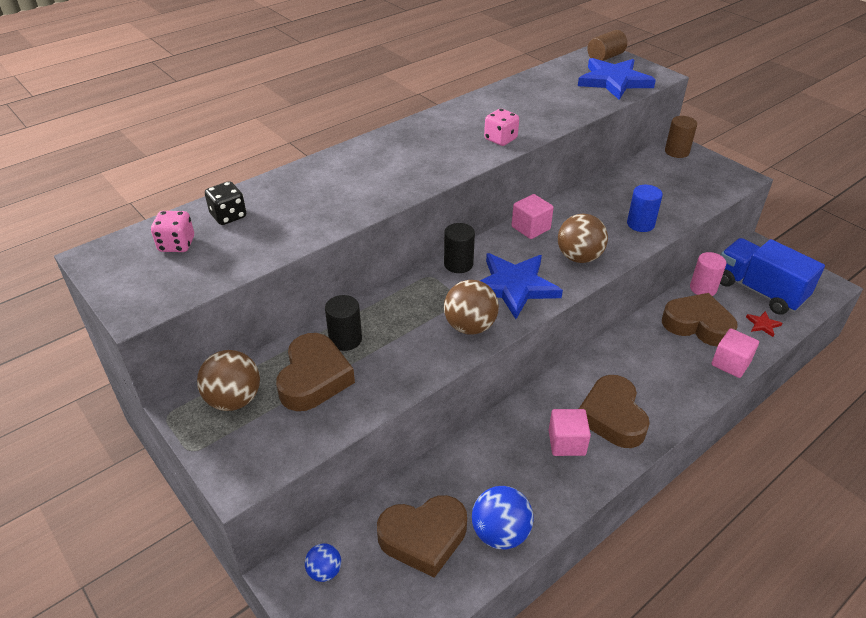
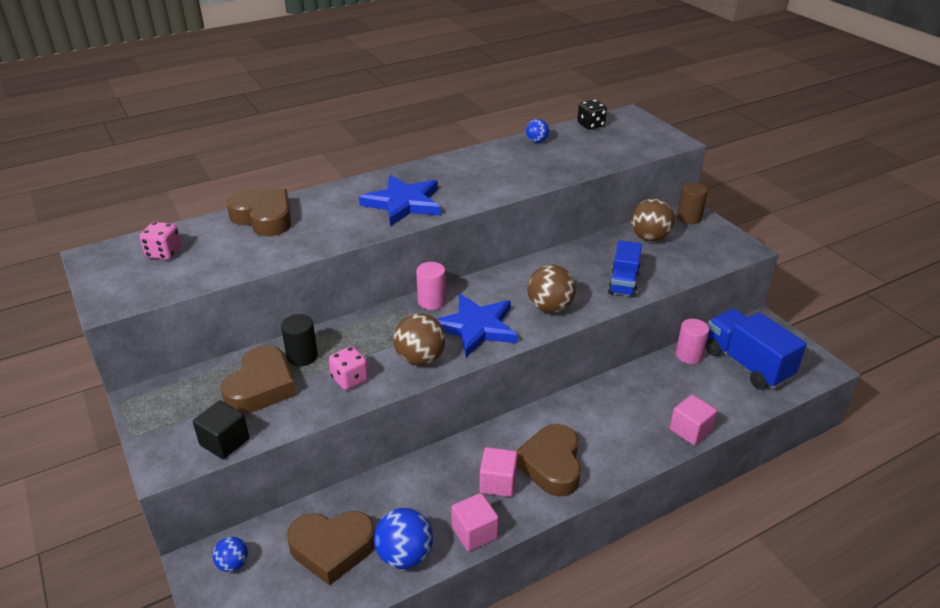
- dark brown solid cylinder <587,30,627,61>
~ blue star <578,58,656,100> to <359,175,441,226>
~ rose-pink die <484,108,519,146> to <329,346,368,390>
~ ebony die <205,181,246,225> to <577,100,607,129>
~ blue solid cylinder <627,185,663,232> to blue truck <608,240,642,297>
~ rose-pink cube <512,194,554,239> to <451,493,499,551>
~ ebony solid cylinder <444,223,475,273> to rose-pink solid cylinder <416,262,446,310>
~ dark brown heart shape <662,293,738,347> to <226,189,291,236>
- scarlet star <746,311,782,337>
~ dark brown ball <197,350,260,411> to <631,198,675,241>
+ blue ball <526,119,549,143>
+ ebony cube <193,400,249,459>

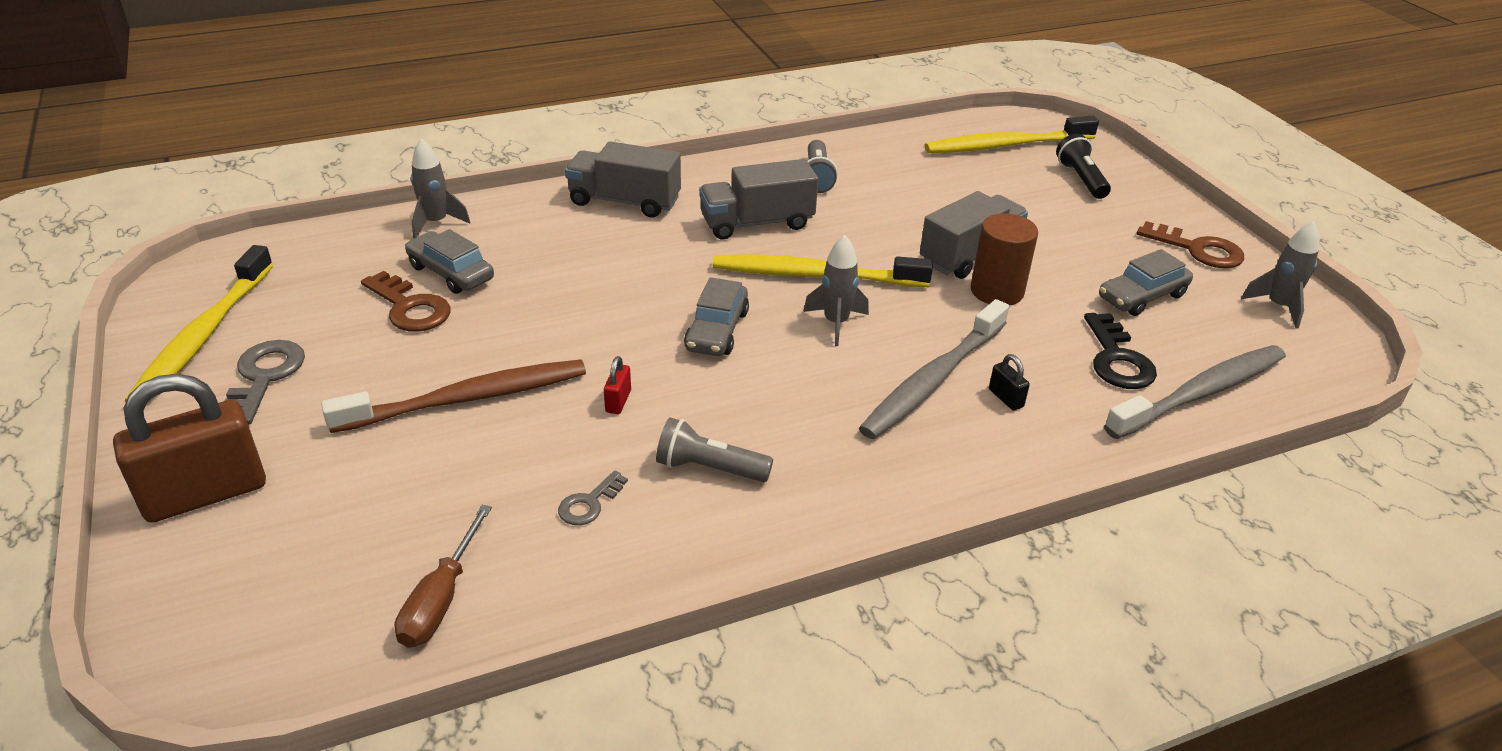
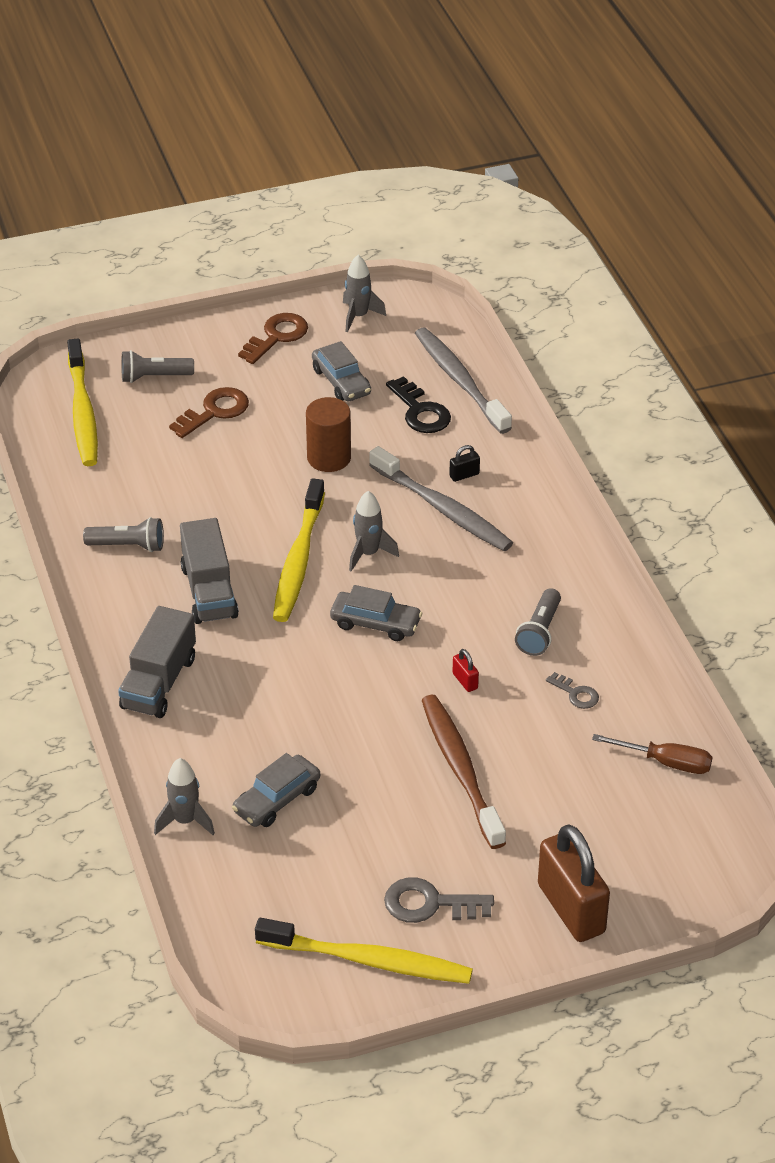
~ ebony flashlight <1056,134,1111,199> to grey flashlight <121,350,194,383>
- grey truck <920,191,1028,279>
~ dark brown latchkey <361,271,450,332> to <169,387,249,438>
~ ebony latchkey <1084,313,1157,389> = <386,376,451,433> 60 degrees clockwise
~ scarlet lock <604,356,631,414> = <453,649,479,692> 45 degrees clockwise

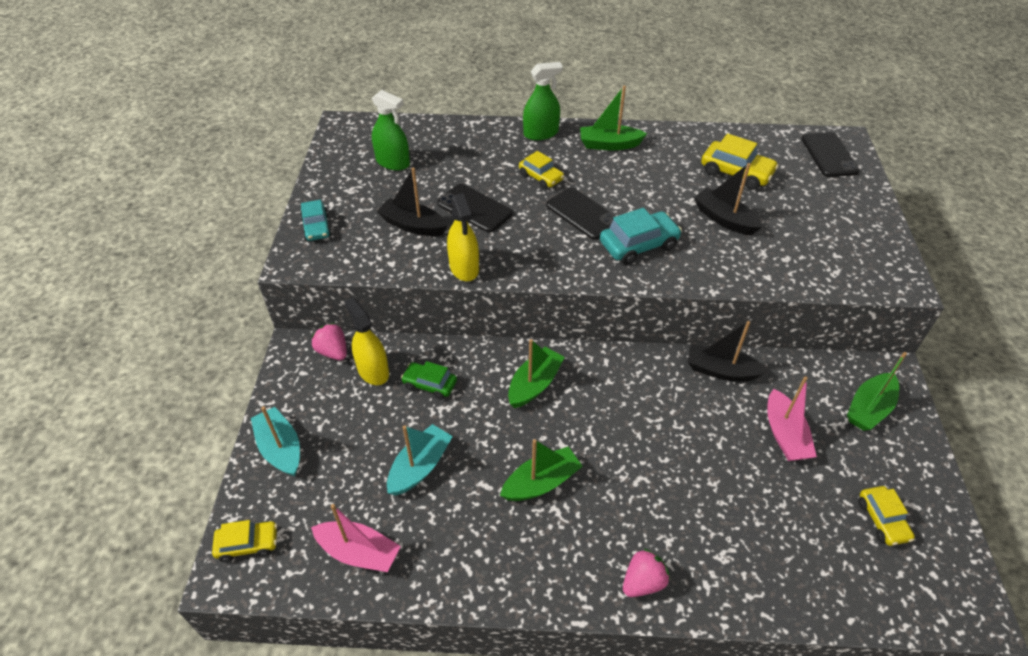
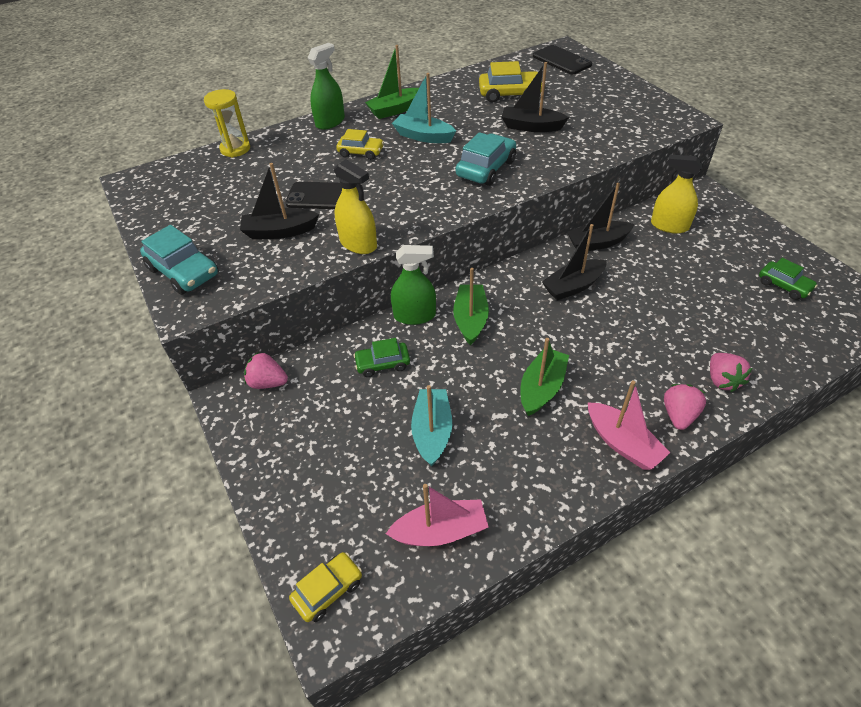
~ emerald spray bottle <372,90,410,171> to <391,245,436,325>
- ebony phone <546,187,616,240>
~ teal automobile <300,200,332,241> = <140,225,219,295> x1.53
~ bright yellow spray bottle <344,298,389,385> to <651,154,703,234>
- emerald boat <847,352,907,431>
~ rose-pink boat <767,376,817,461> to <588,380,670,470>
~ teal boat <251,406,300,476> to <392,73,456,143>
~ bright yellow automobile <858,486,915,546> to emerald automobile <759,258,818,300>
+ bright yellow hourglass <204,89,250,157>
+ ebony boat <542,224,607,301>
+ rose-pink berry <710,353,752,392>

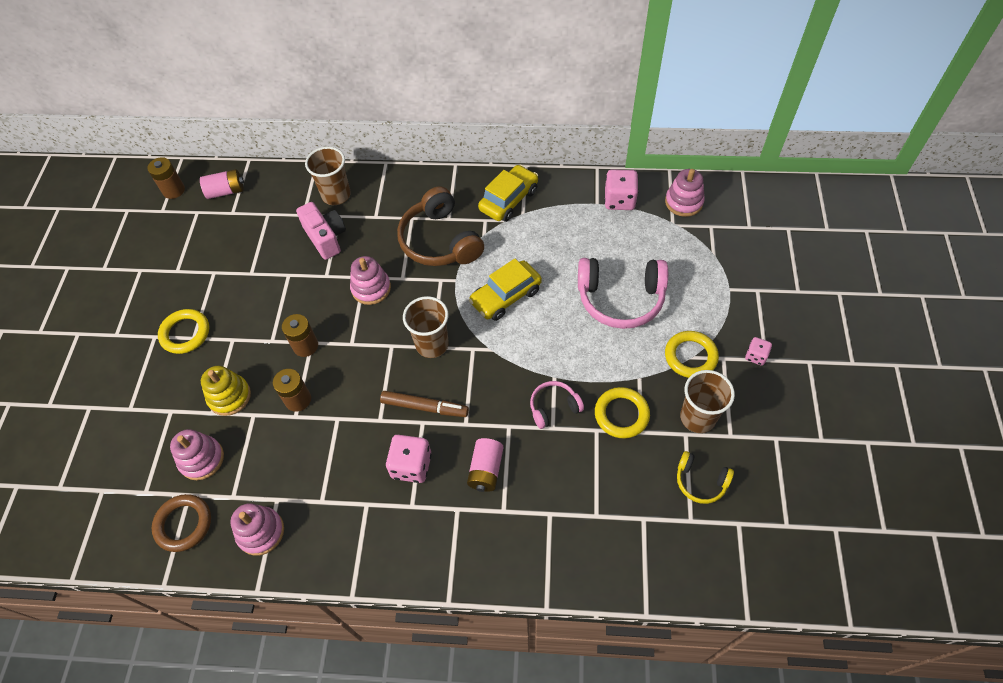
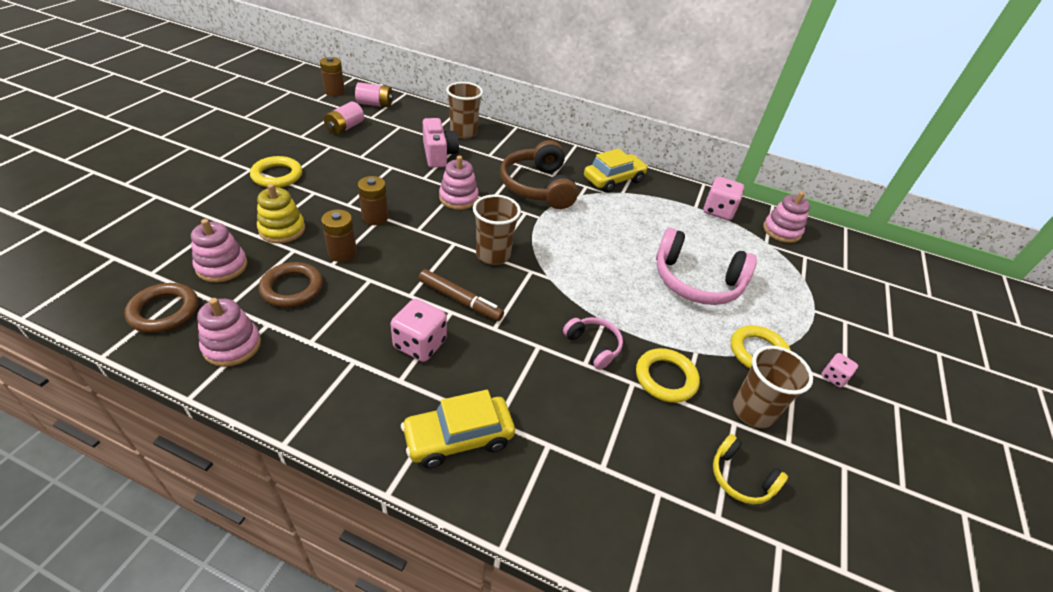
~ bright yellow automobile <469,259,542,321> to <401,390,515,468>
~ rose-pink over-ear headphones <530,381,584,429> = <563,317,623,370> 60 degrees clockwise
~ rose-pink power cell <467,438,503,492> to <324,102,364,135>
+ dark brown hoop <259,262,323,307>

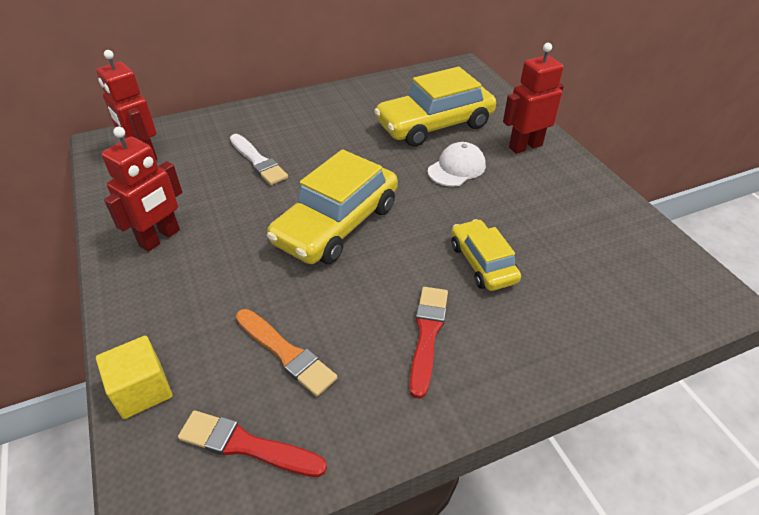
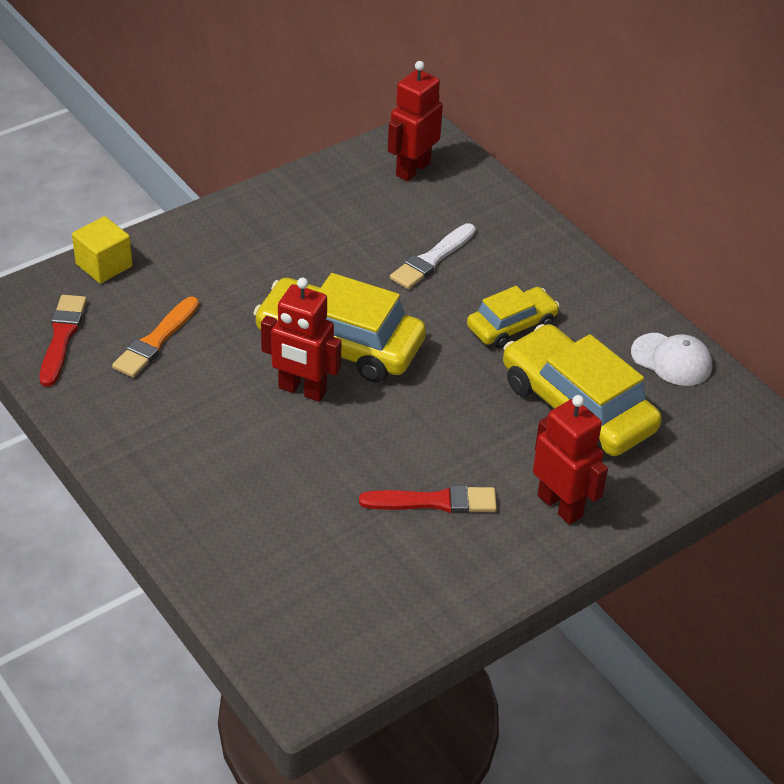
~ scarlet robot figure <102,127,182,252> to <261,278,342,402>
~ snow-white peaked cap <428,142,486,187> to <631,333,712,386>
~ bright yellow automobile <451,219,521,291> to <467,286,560,348>
~ scarlet brush <409,287,448,399> to <359,485,497,513>

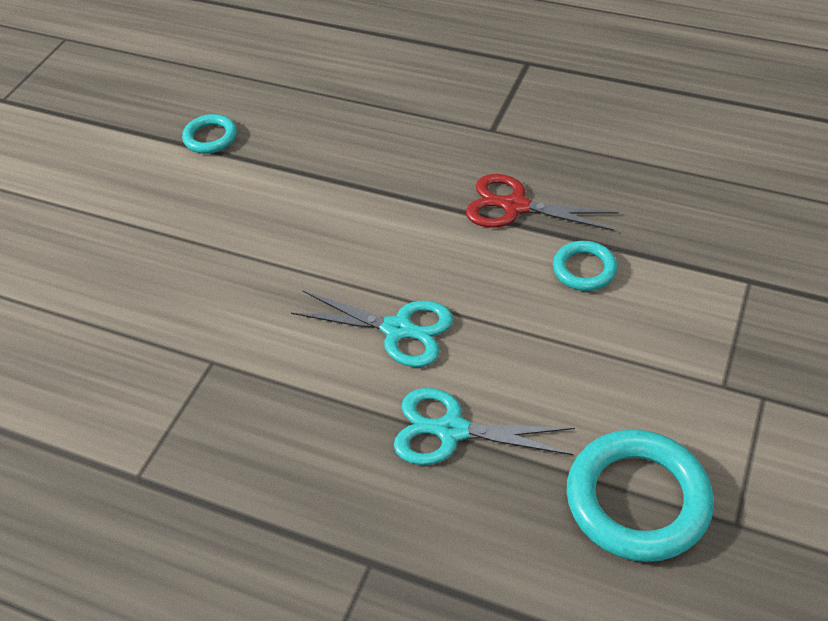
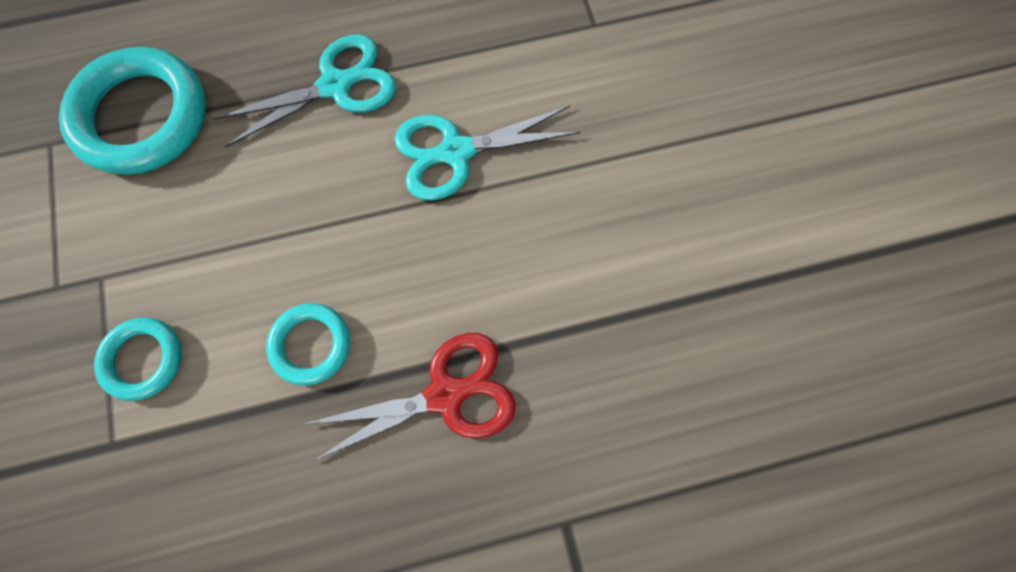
~ teal hoop <182,114,237,154> to <94,318,182,401>

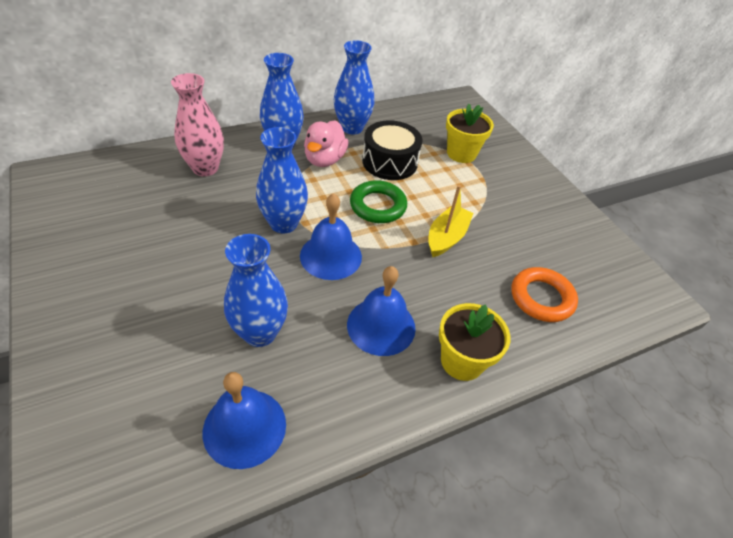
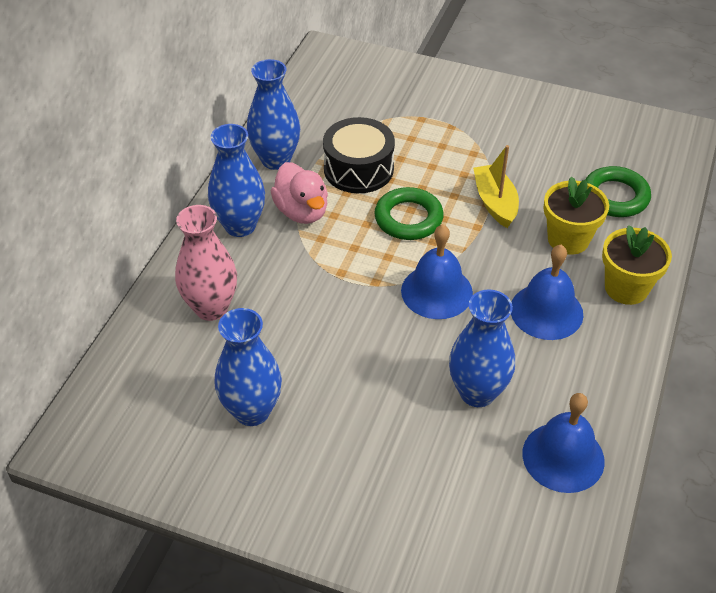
~ bright yellow plant pot <446,103,494,163> to <544,177,609,255>
~ blue tall vase <256,127,308,233> to <214,308,282,426>
~ orange-coloured hoop <511,267,578,322> to emerald hoop <586,166,651,217>

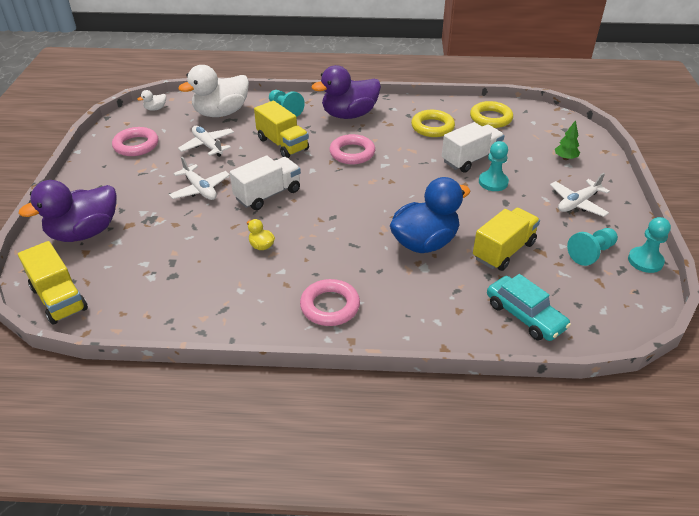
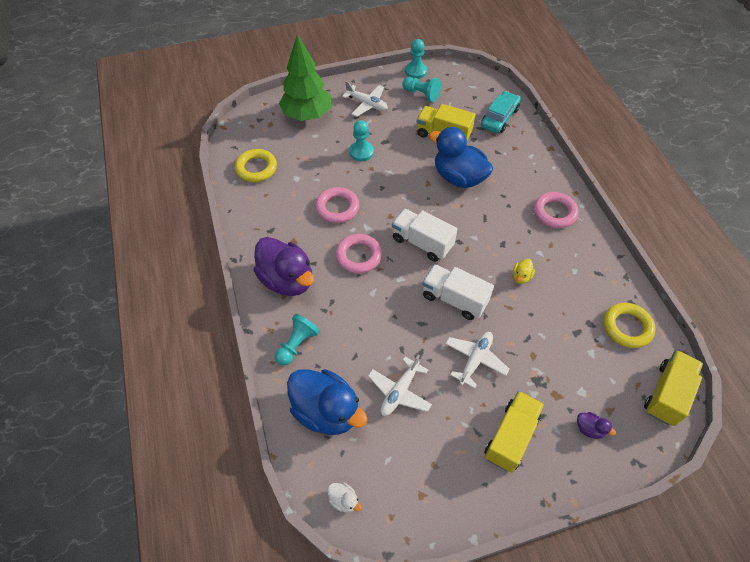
~ snow-white rubber duck <178,65,249,117> to blue rubber duck <287,369,368,435>
~ bright yellow truck <254,101,309,158> to <484,391,544,473>
~ bright yellow hoop <411,110,455,137> to <604,303,655,348>
~ emerald fir tree <555,120,580,160> = <279,34,331,121> x2.48
~ snow-white truck <442,122,504,173> to <392,208,457,262>
~ rose-pink hoop <112,127,158,156> to <315,187,359,223>
~ purple rubber duck <19,180,117,242> = <577,412,616,439> x0.41

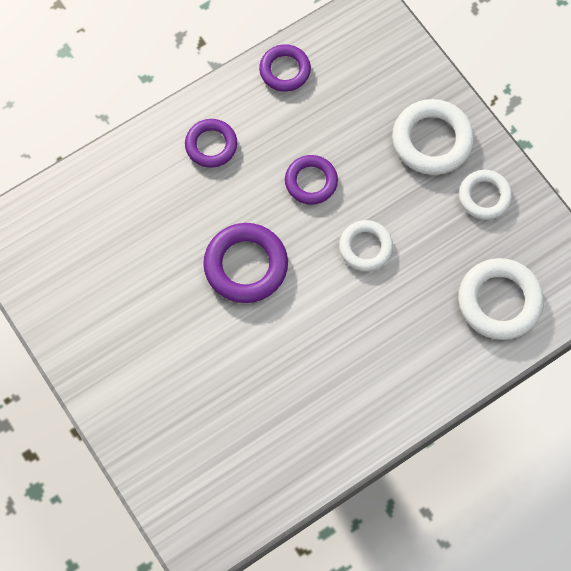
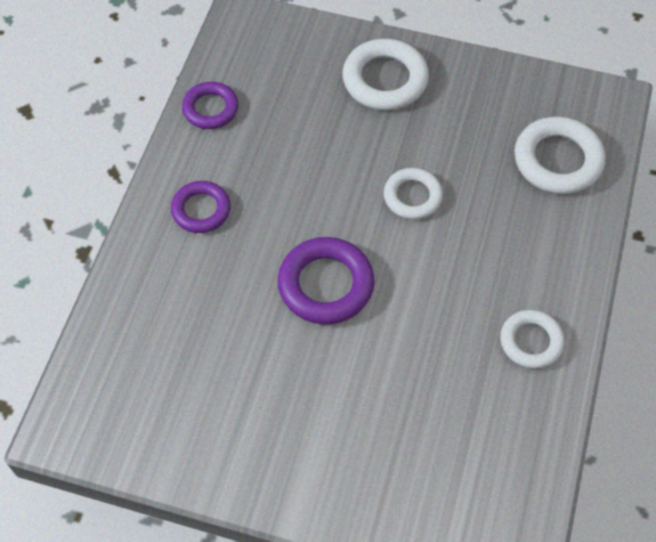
- purple hoop <285,155,338,205>
~ snow-white hoop <459,170,512,220> to <500,310,565,369>

